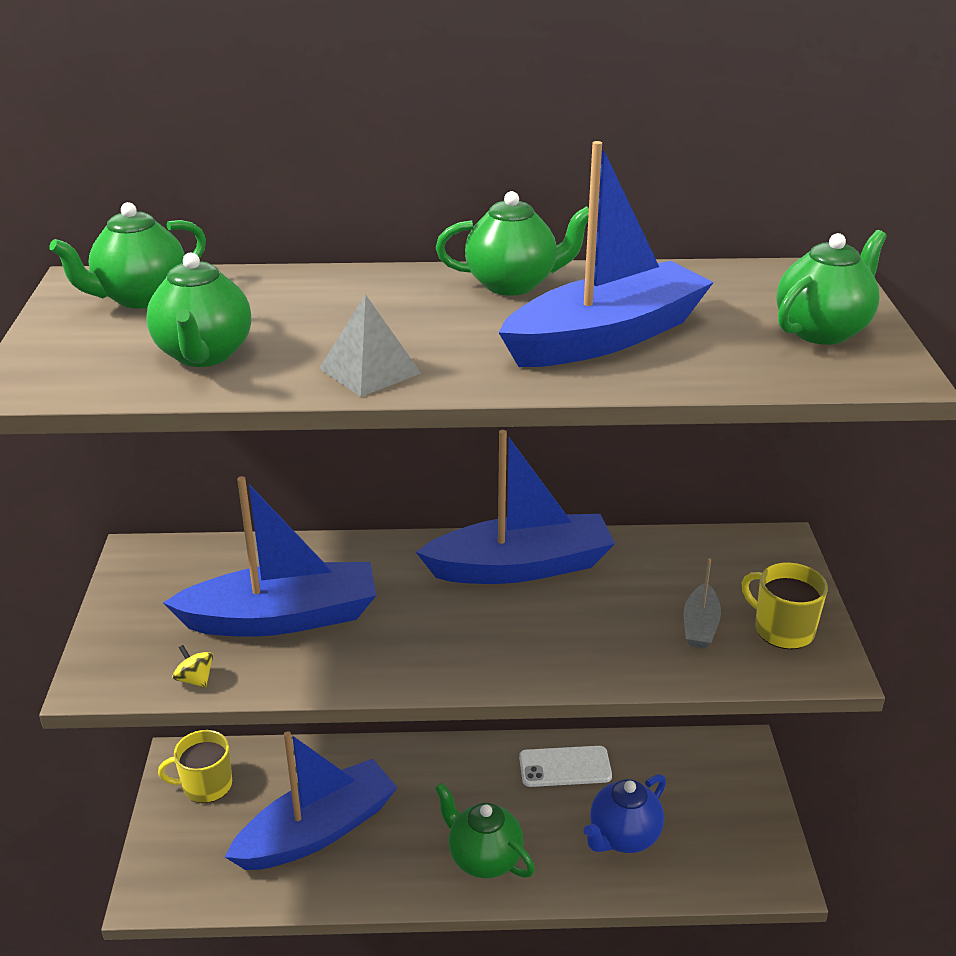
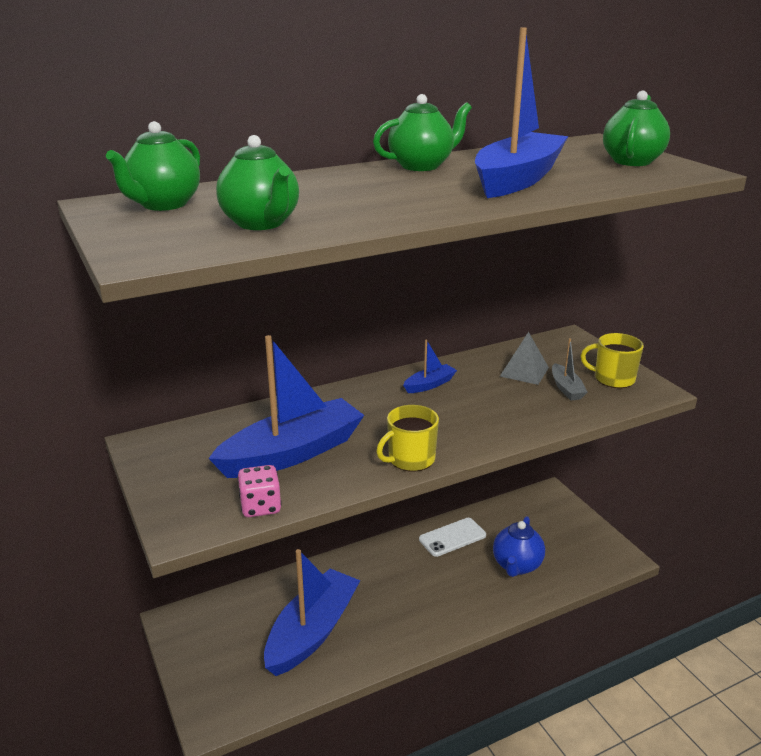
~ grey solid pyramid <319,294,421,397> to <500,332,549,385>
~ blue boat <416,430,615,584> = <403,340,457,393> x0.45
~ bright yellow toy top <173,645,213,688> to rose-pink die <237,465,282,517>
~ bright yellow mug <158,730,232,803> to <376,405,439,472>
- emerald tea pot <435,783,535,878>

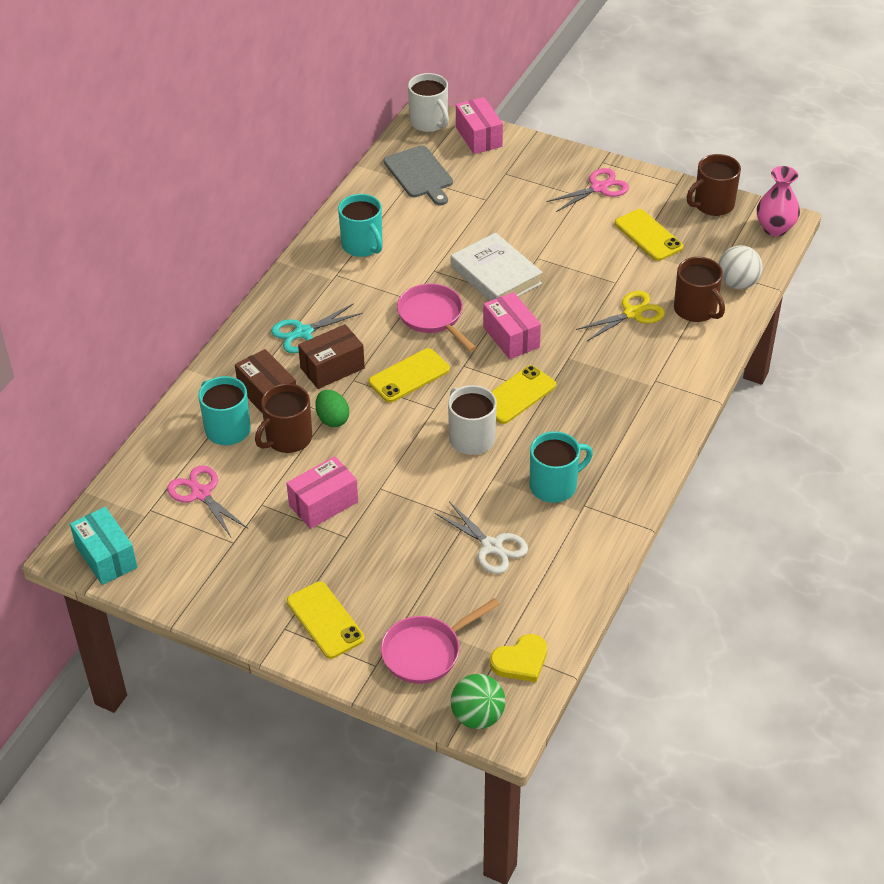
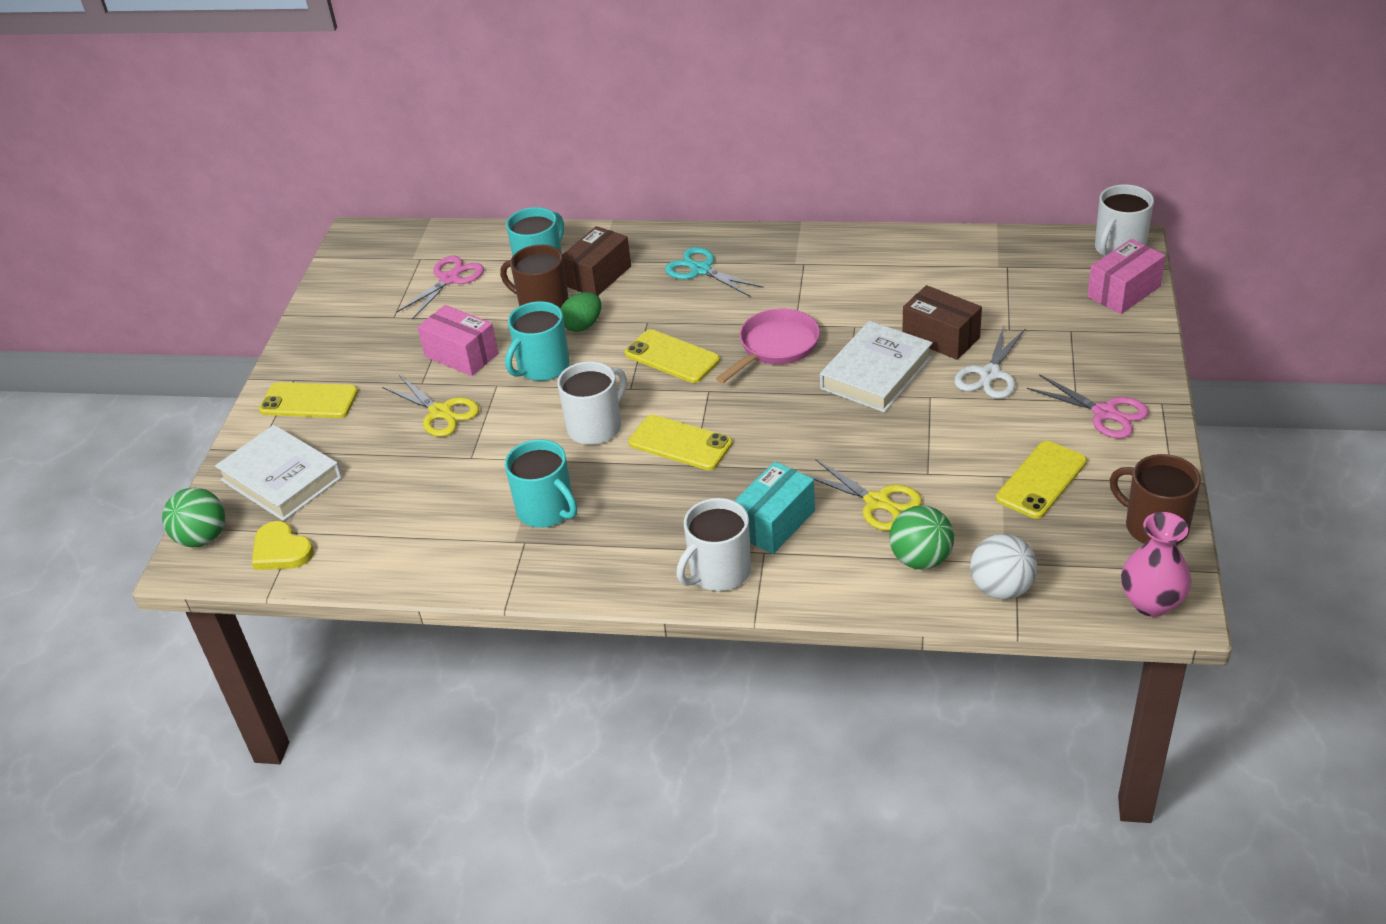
- grey bread board <384,145,453,205>
~ teal mug <338,194,383,257> to <505,301,570,381>
~ dark brown mug <674,257,725,322> to emerald ball <889,505,954,569>
- rose-pink box <483,292,541,359>
~ dark brown box <298,324,365,389> to <902,285,982,360>
~ snow-white pair of scissors <435,501,528,574> to <954,325,1026,399>
~ teal box <70,507,137,585> to <735,461,815,554>
~ bright yellow phone <287,581,365,659> = <259,382,358,418> 60 degrees clockwise
~ rose-pink frying pan <381,598,500,684> to snow-white book <215,425,342,521>
+ bright yellow pair of scissors <382,375,479,437>
+ snow-white mug <676,498,751,591>

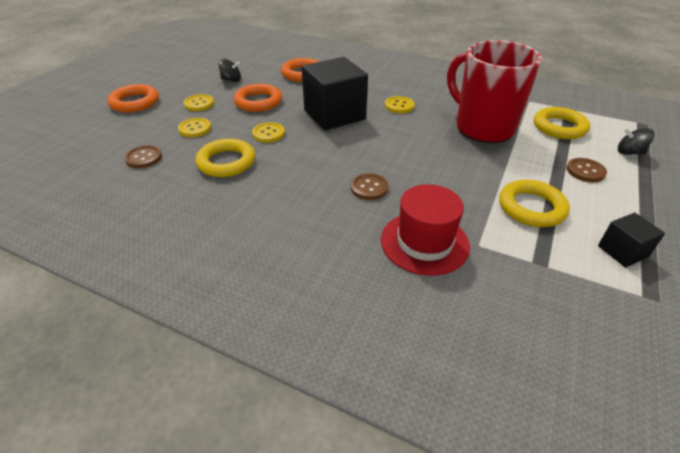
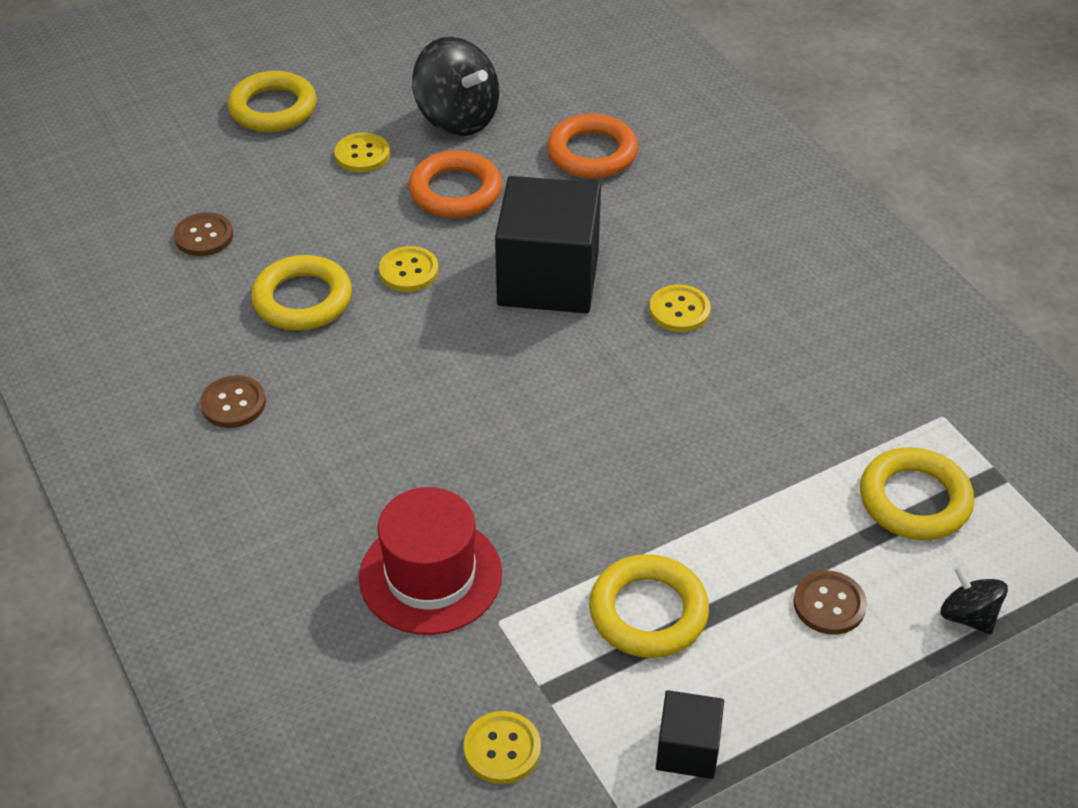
- scarlet mug <447,40,542,143>
~ ebony toy top <218,59,241,83> = <412,37,499,136> x1.87
~ orange-coloured hoop <107,84,159,113> to bright yellow hoop <228,71,316,132>
~ bright yellow shirt button <178,118,211,137> to <464,711,541,784>
~ dark brown shirt button <351,173,389,200> to <200,375,266,428>

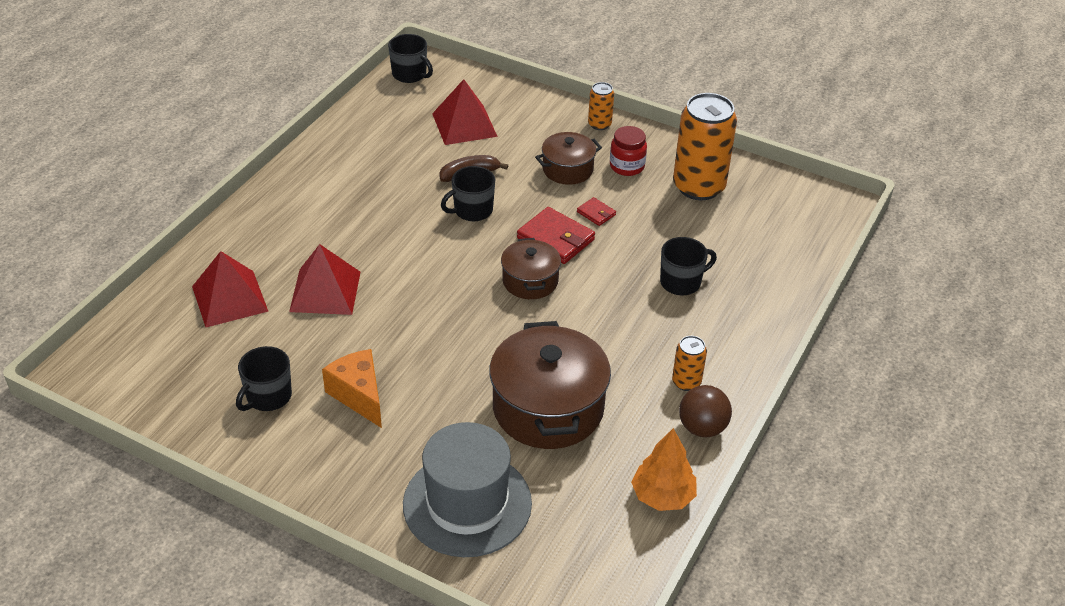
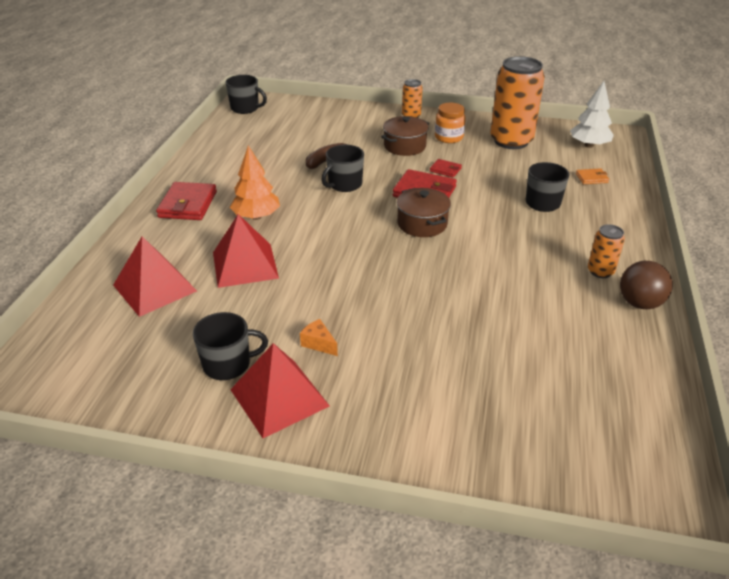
~ scarlet solid pyramid <432,79,498,145> to <230,343,330,438>
~ scarlet jam jar <610,126,647,176> to orange-coloured jam jar <435,103,466,143>
- dark brown pot <489,321,611,449>
~ ebony mug <236,346,292,411> = <193,312,268,380> 120 degrees counterclockwise
~ orange-coloured cheese wedge <322,349,382,428> = <300,319,338,356> x0.52
- grey hat <403,422,532,557>
~ orange-coloured fir tree <631,428,697,511> to <230,145,280,220>
+ snow-white fir tree <570,81,614,148>
+ orange-coloured billfold <576,168,609,184>
+ scarlet billfold <156,182,217,220>

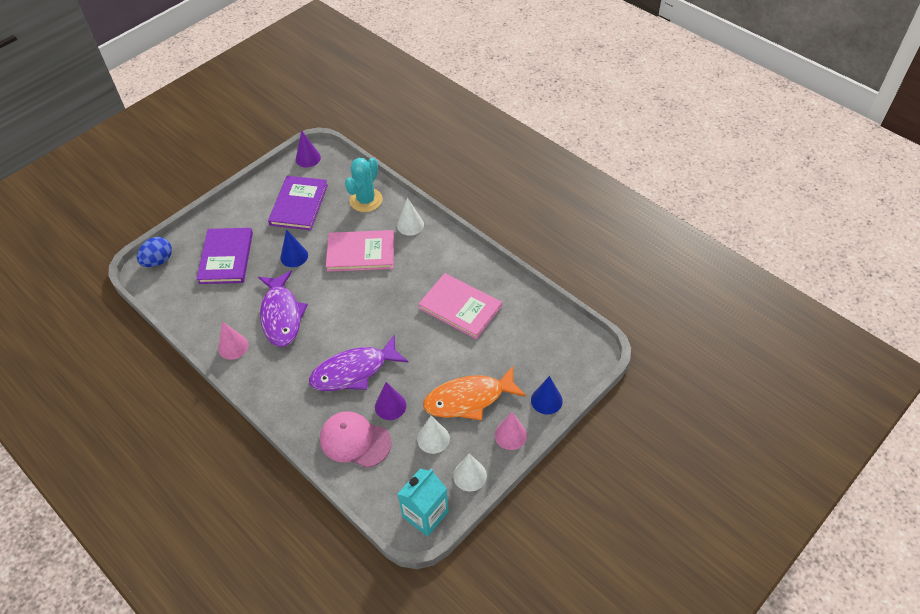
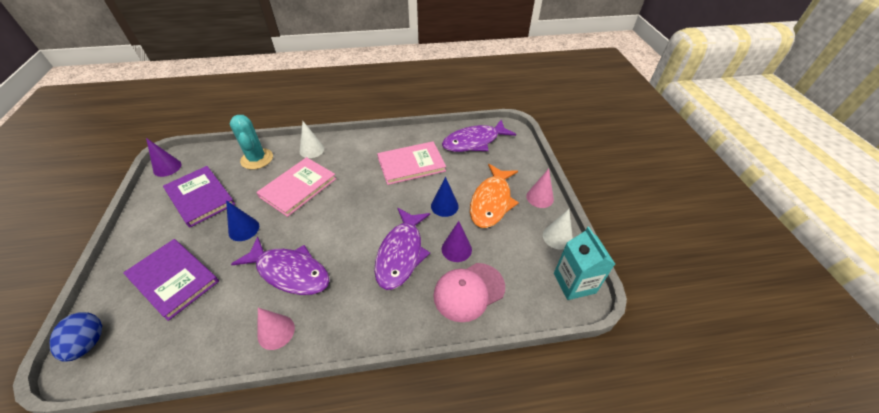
~ blue cone <531,376,563,415> to <431,177,459,217>
- snow-white cone <417,416,450,454>
+ purple toy fish <442,120,516,152>

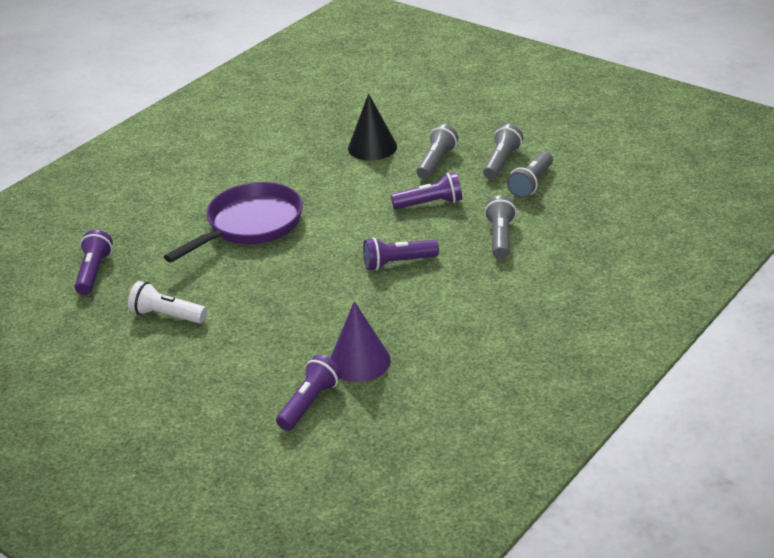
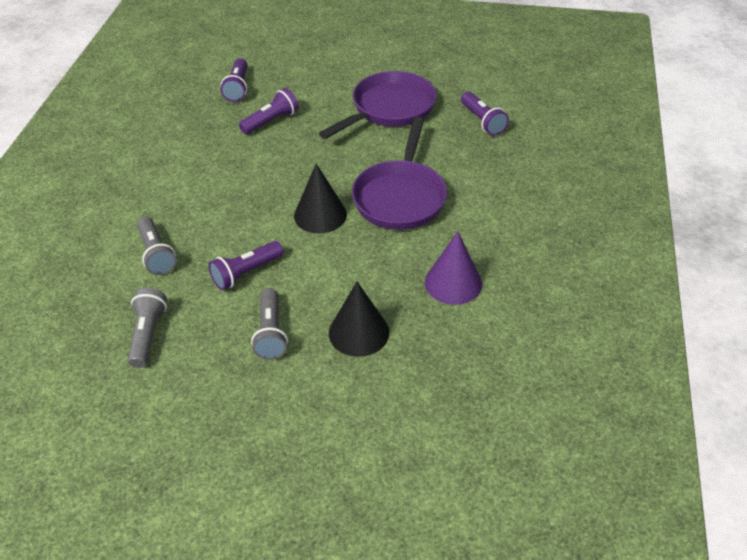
- grey flashlight <483,124,523,179>
~ purple flashlight <363,238,439,270> to <239,88,299,134>
~ snow-white flashlight <128,281,207,323> to purple frying pan <319,71,437,139>
~ purple cone <330,301,391,382> to <425,231,482,305>
+ ebony cone <294,164,347,234>

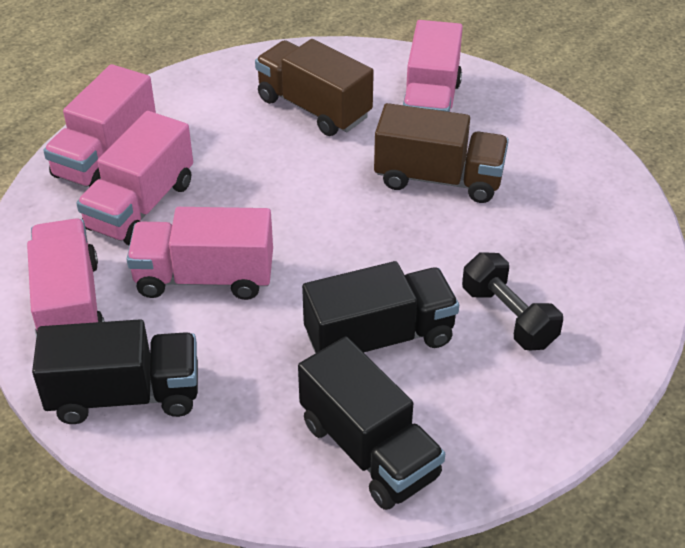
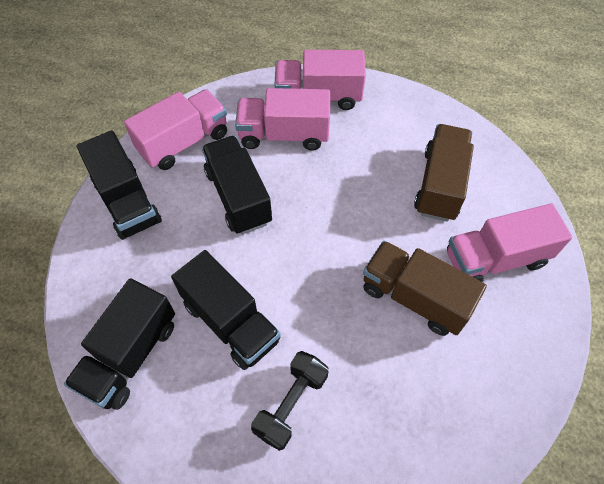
~ dark brown truck <374,103,509,203> = <363,241,487,336> 135 degrees clockwise
~ rose-pink truck <127,207,273,300> to ebony truck <202,136,272,234>

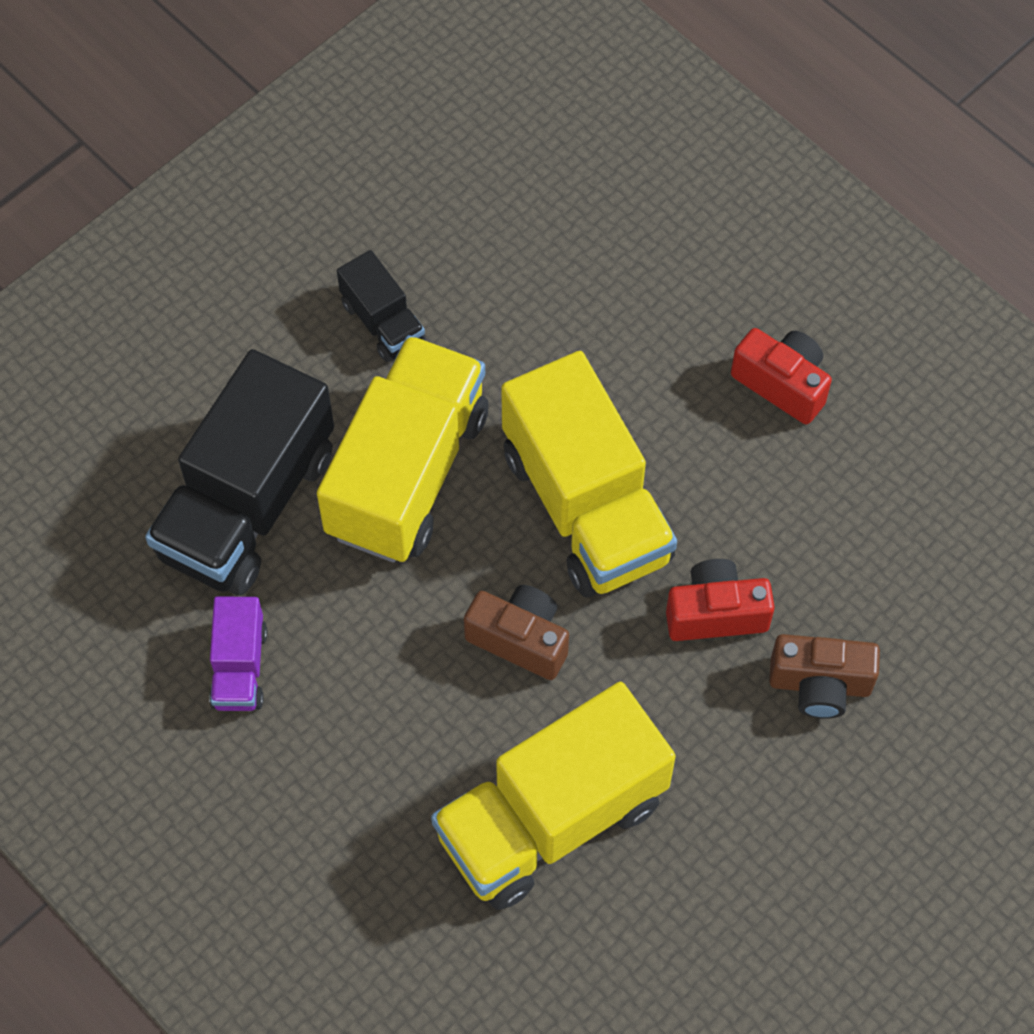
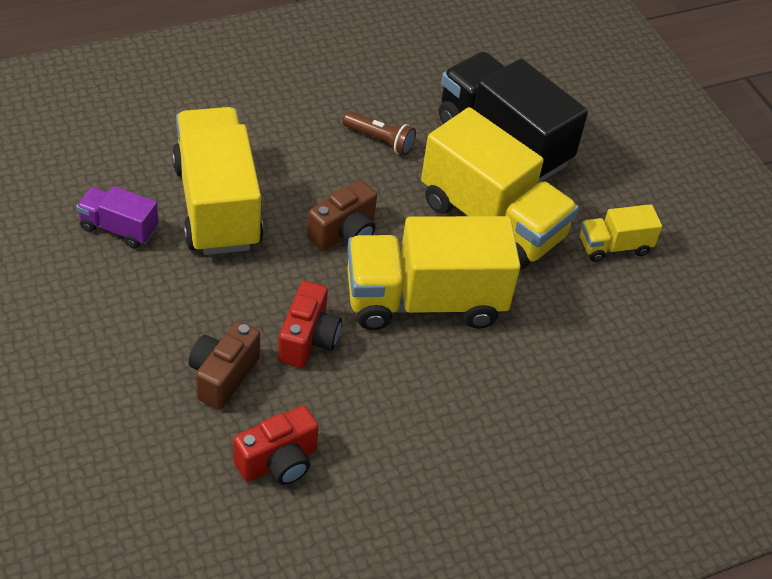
~ ebony truck <337,250,426,362> to bright yellow truck <580,204,662,262>
~ scarlet photo camera <731,328,832,425> to <233,406,319,485>
~ purple truck <209,596,267,711> to <76,186,158,248>
+ dark brown flashlight <343,111,416,155>

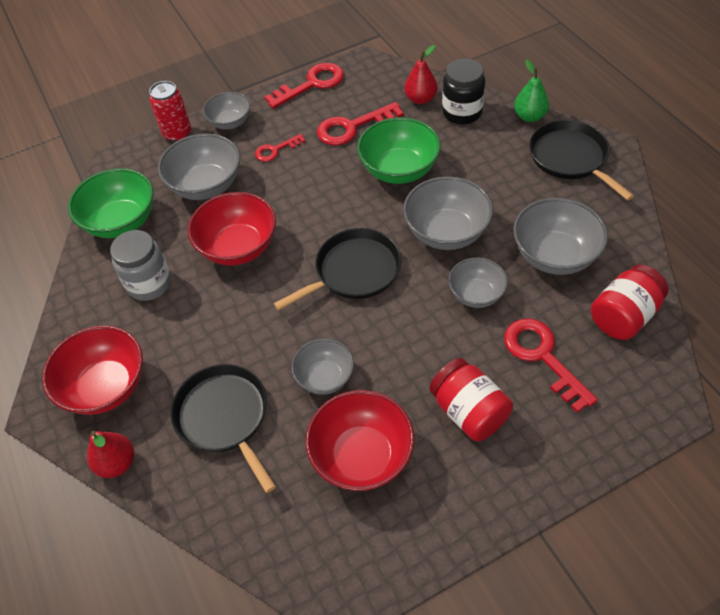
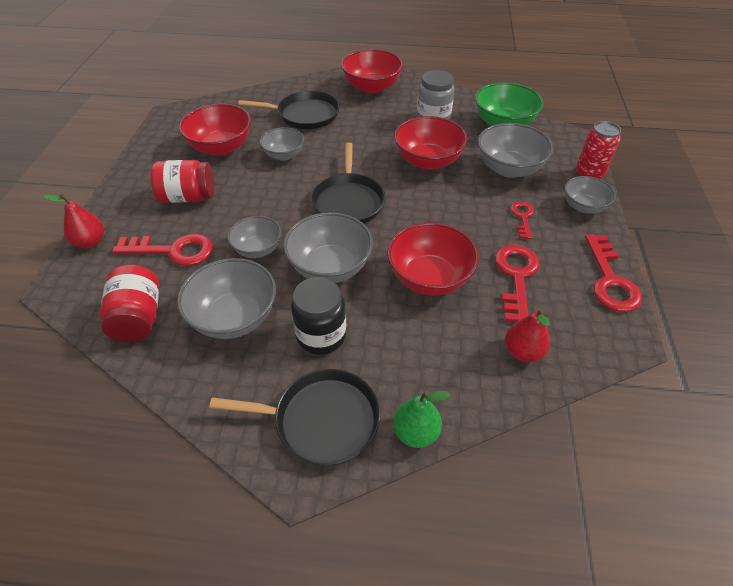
~ ebony jam jar <442,58,485,124> to <291,277,346,355>
~ emerald deep dish <357,117,441,184> to scarlet deep dish <387,222,479,295>
~ scarlet toy pear <87,431,134,478> to <43,194,104,248>

